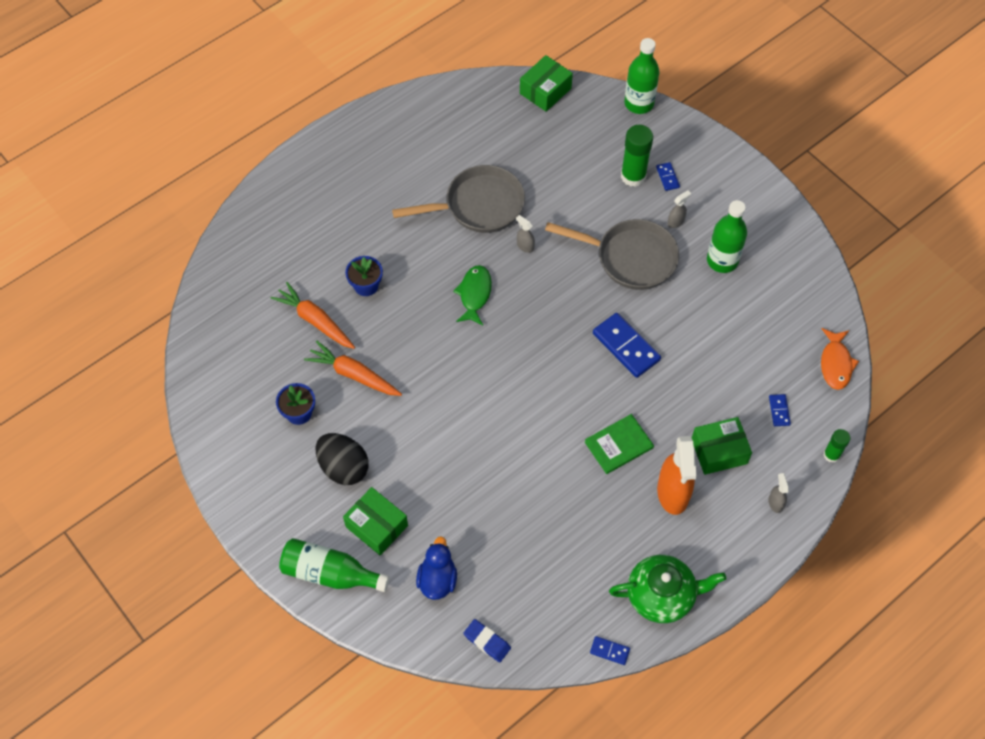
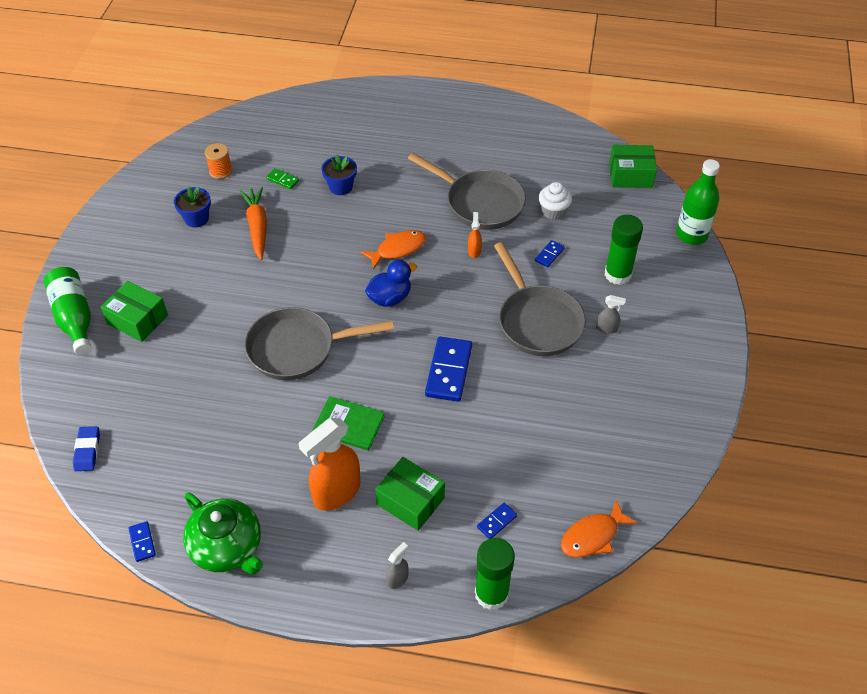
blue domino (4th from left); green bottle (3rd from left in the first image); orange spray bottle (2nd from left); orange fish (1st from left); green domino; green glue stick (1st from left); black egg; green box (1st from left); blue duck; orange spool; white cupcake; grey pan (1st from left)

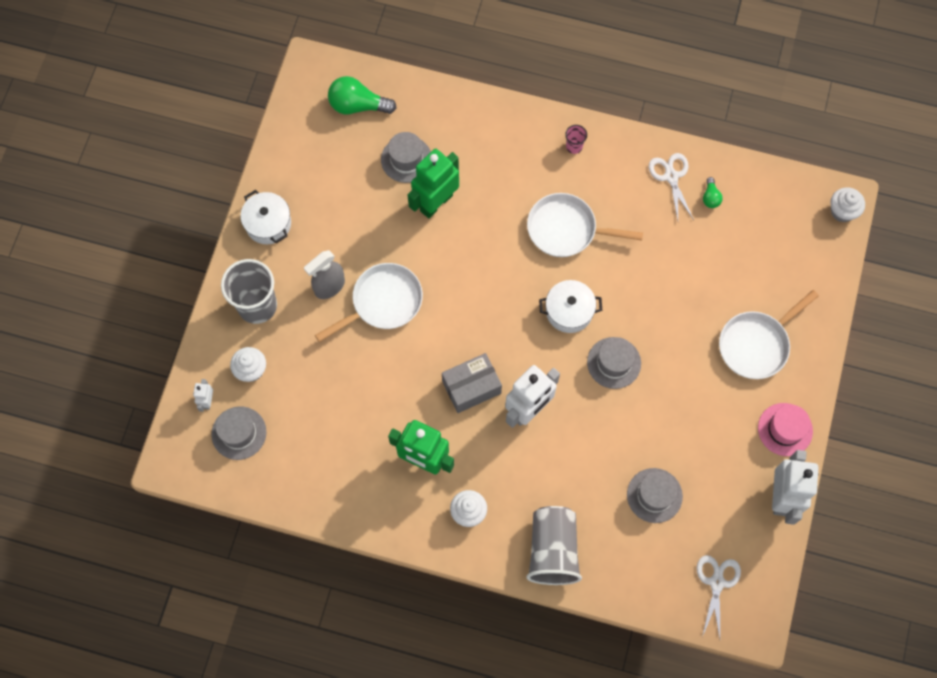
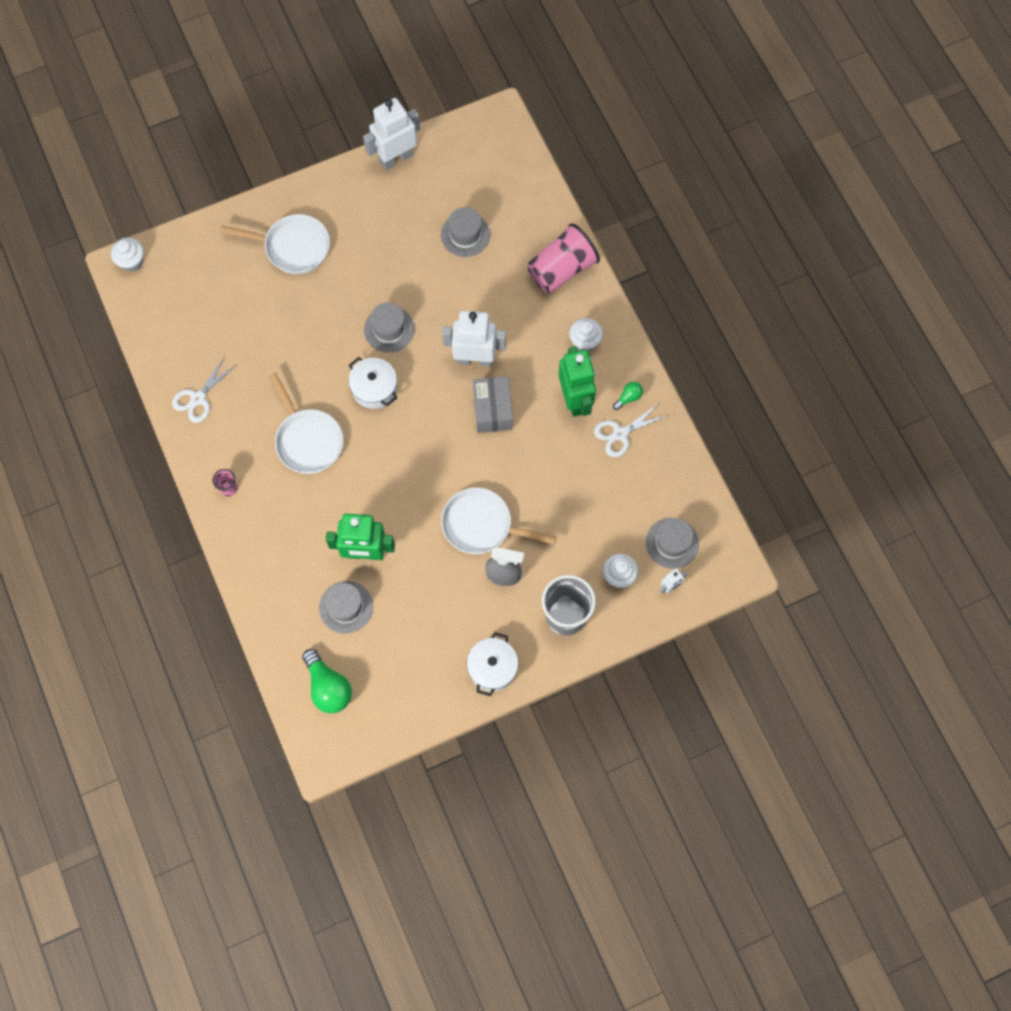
green light bulb (2nd from left); grey box; pink hat; pink cup (2nd from left); white scissors (2nd from left)

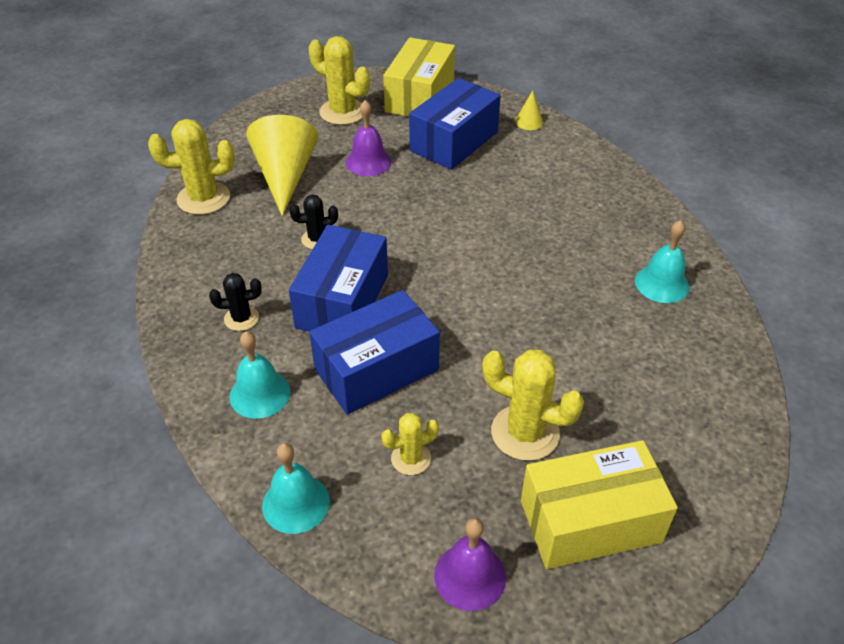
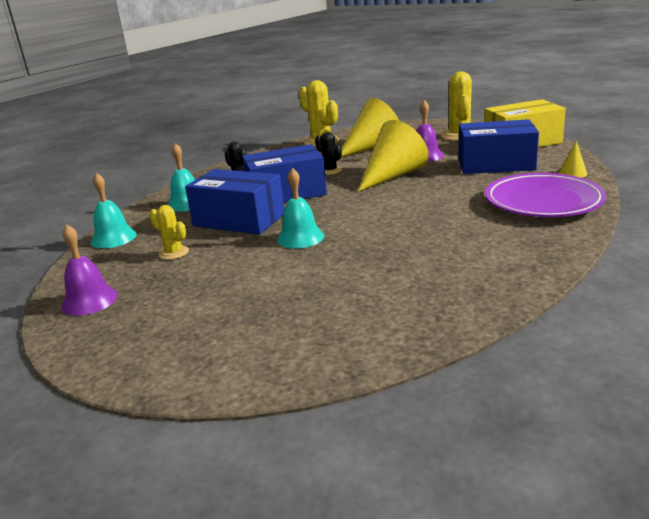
turquoise bell (3rd from left); yellow cactus (4th from left in the first image); yellow box (2nd from left in the first image); yellow cone (2nd from left); purple plate

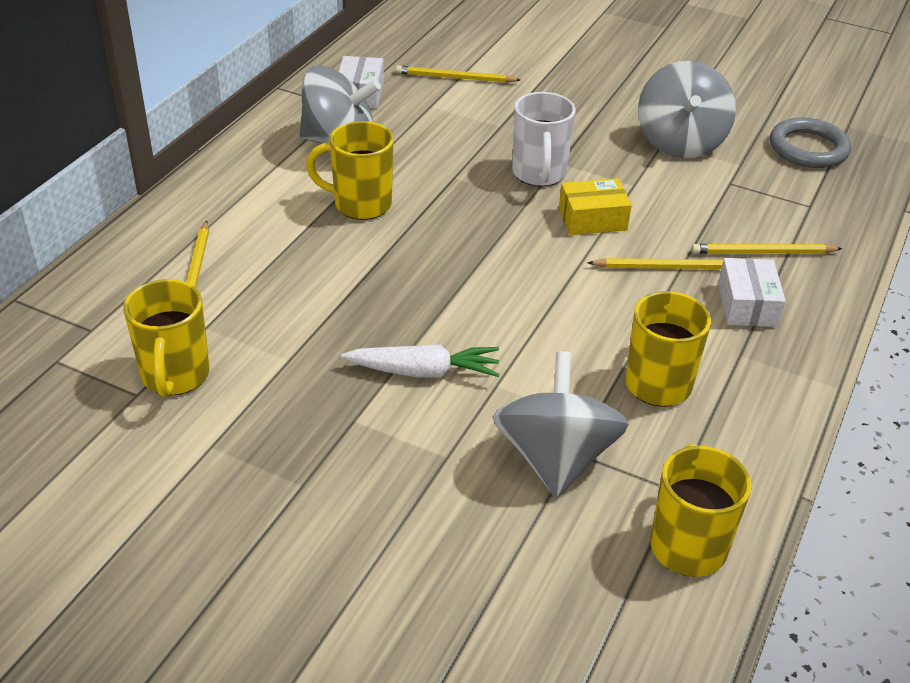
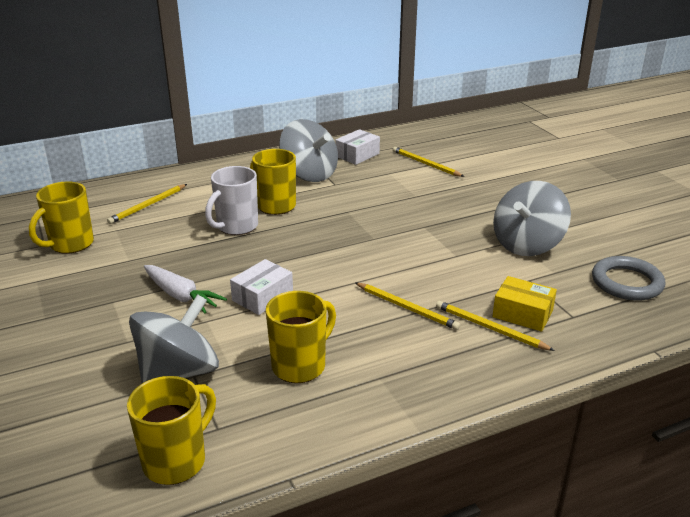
white mug; yellow box; white box (1st from left)

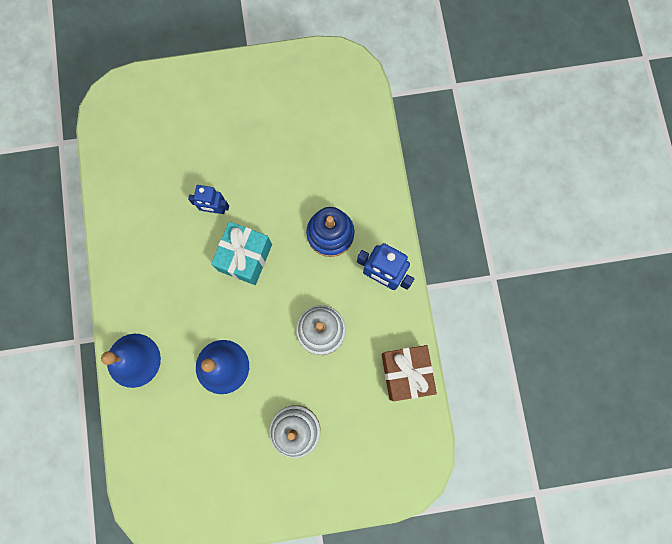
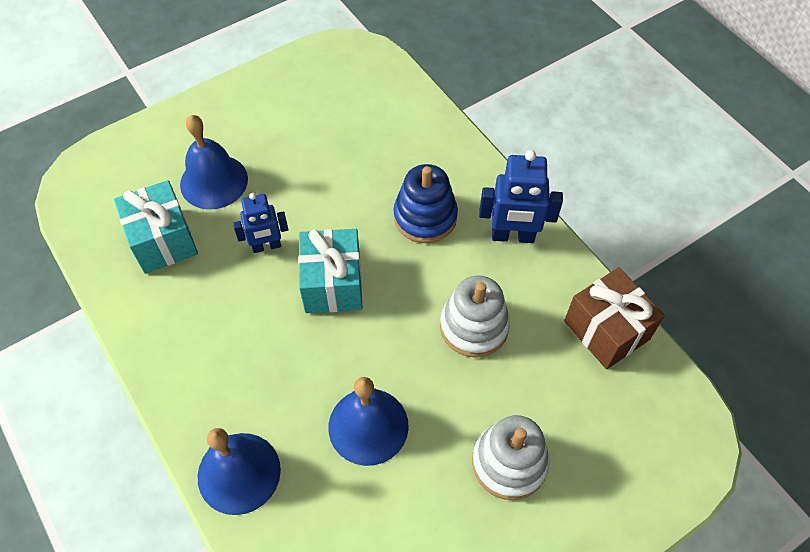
blue bell (1st from left); turquoise gift (1st from left)

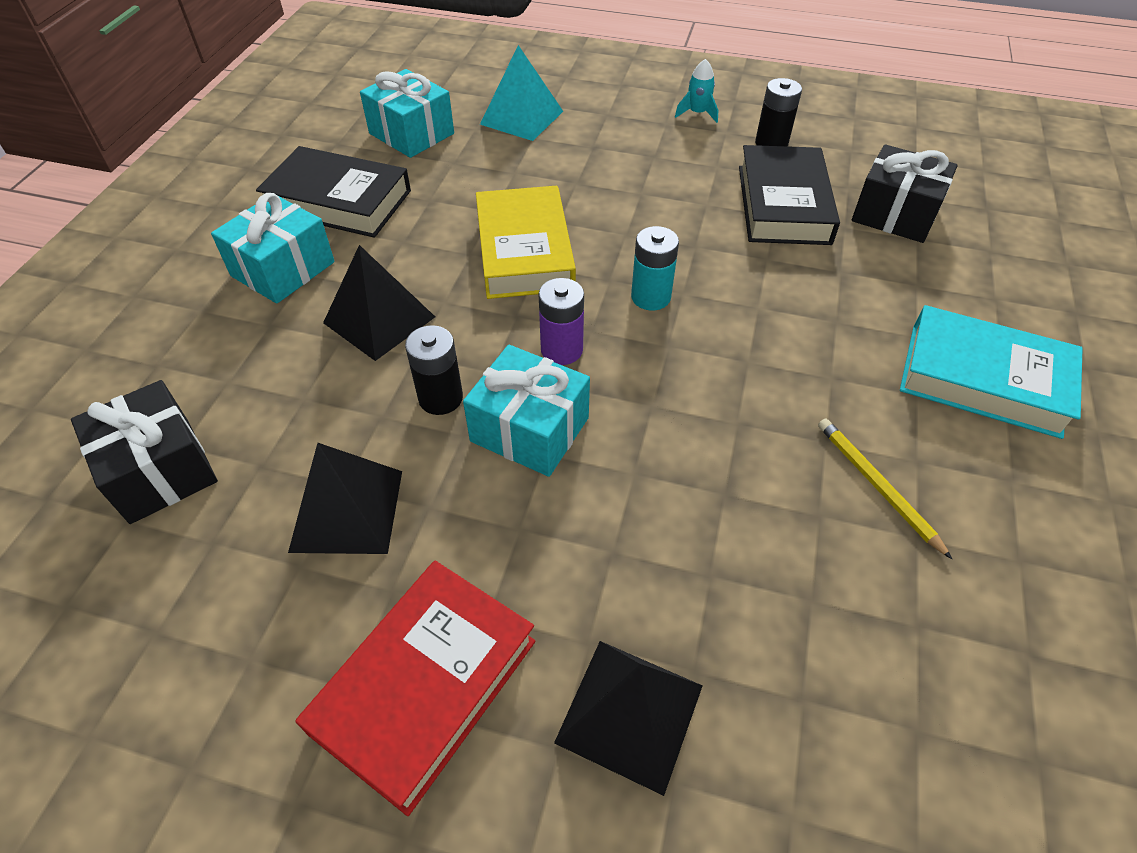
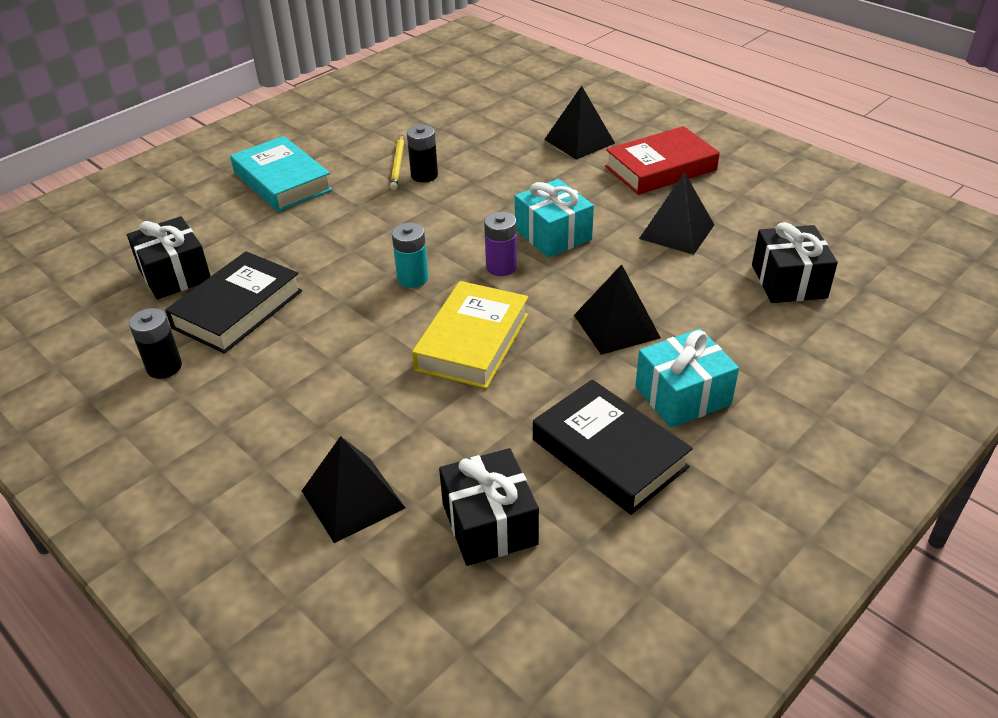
black pyramid (1st from left); turquoise rocket; black gift (2nd from left); black battery (2nd from left)

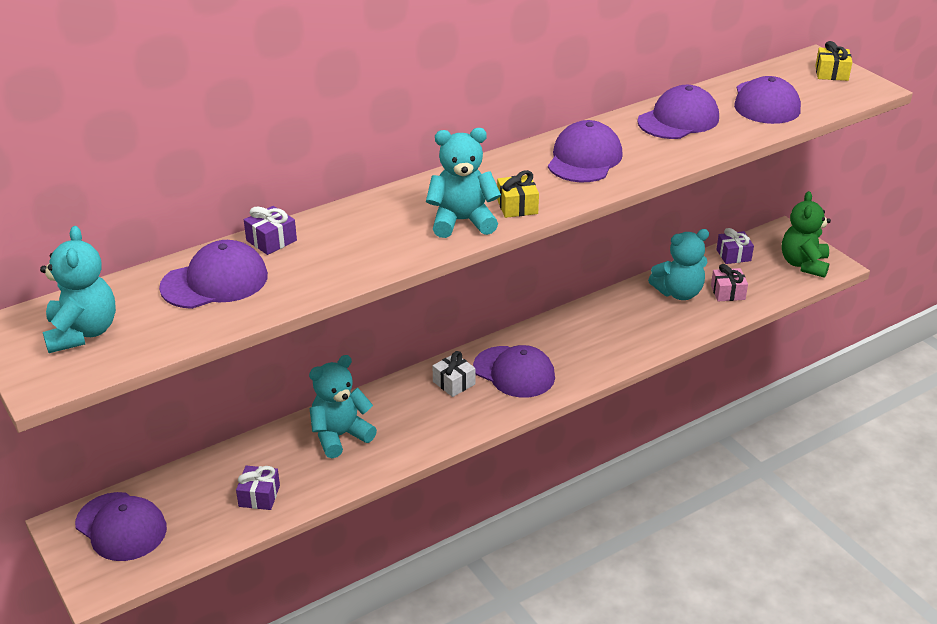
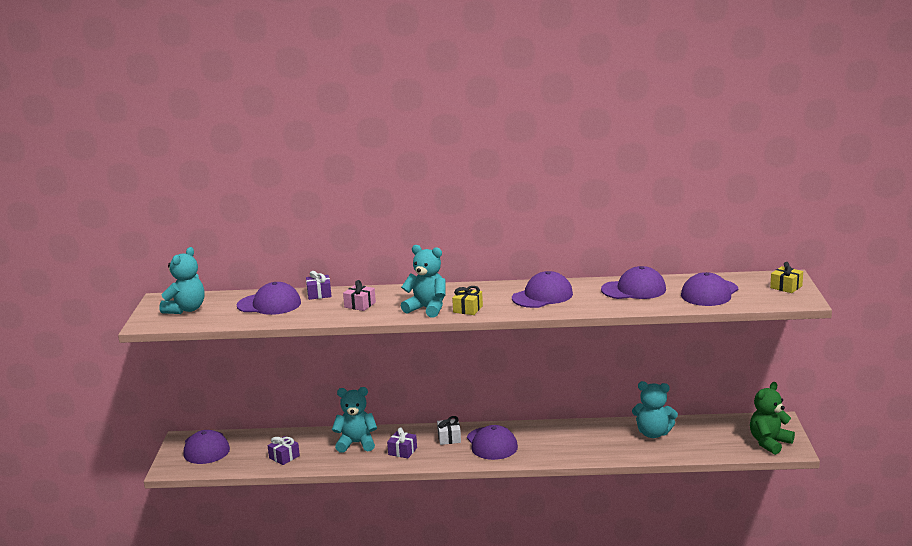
purple gift (3rd from left); pink gift

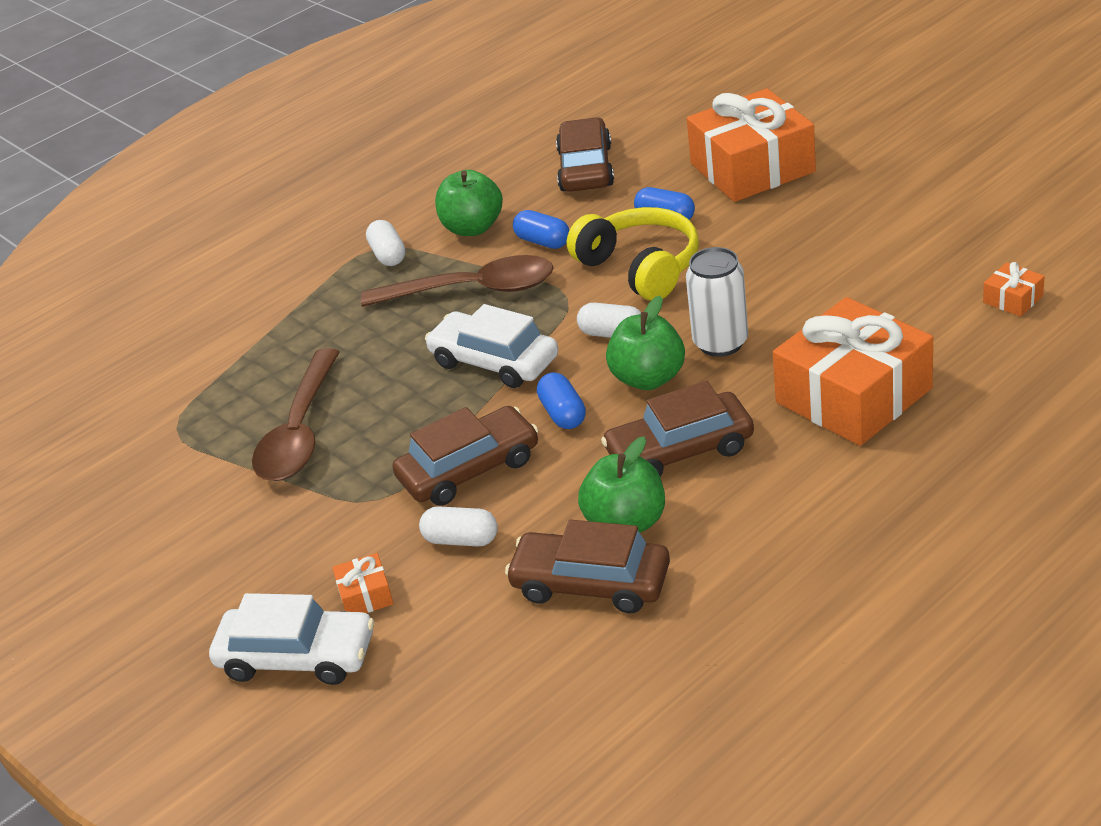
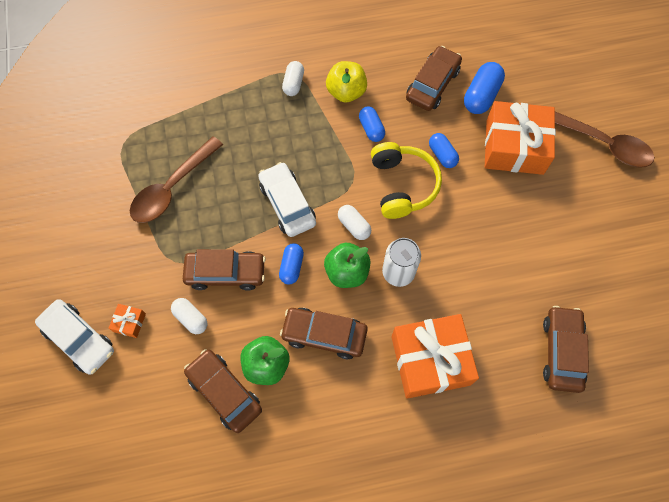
yellow apple; brown spoon (2nd from left); brown car (5th from left); blue capsule (4th from left)

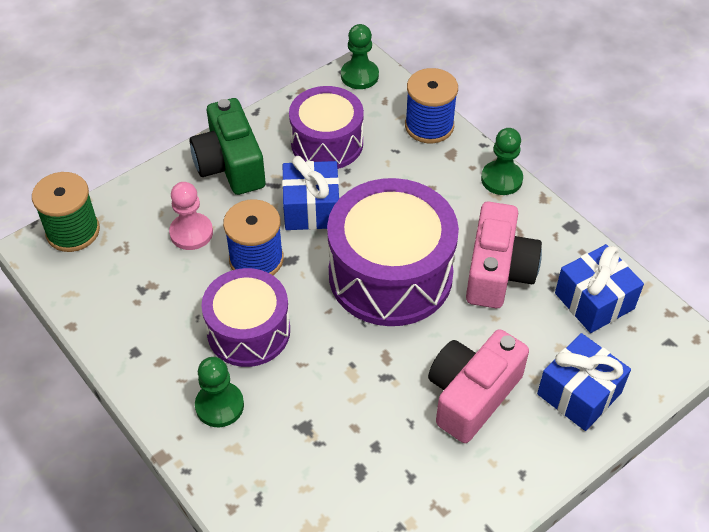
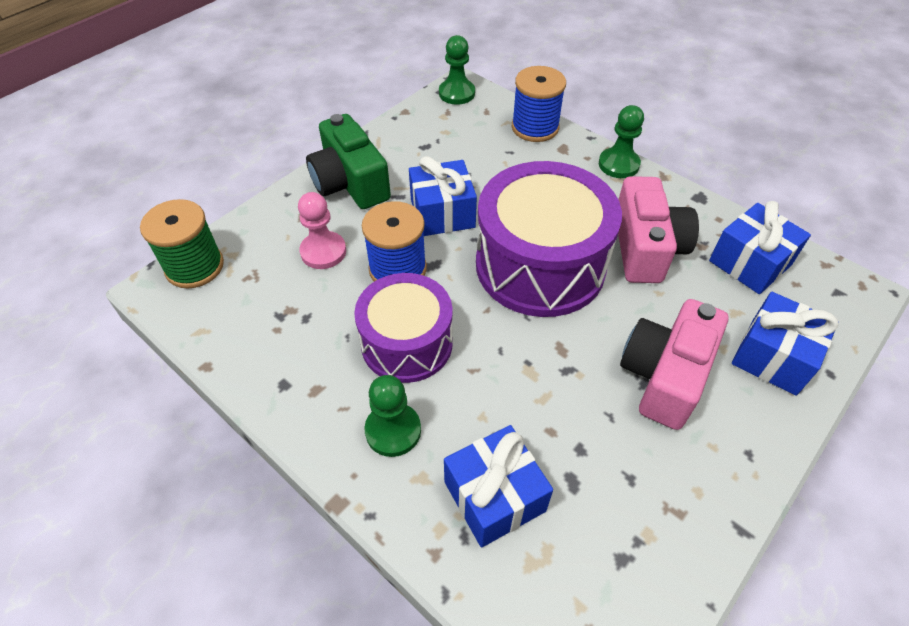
purple drum (2nd from left in the first image); blue gift (2nd from left)

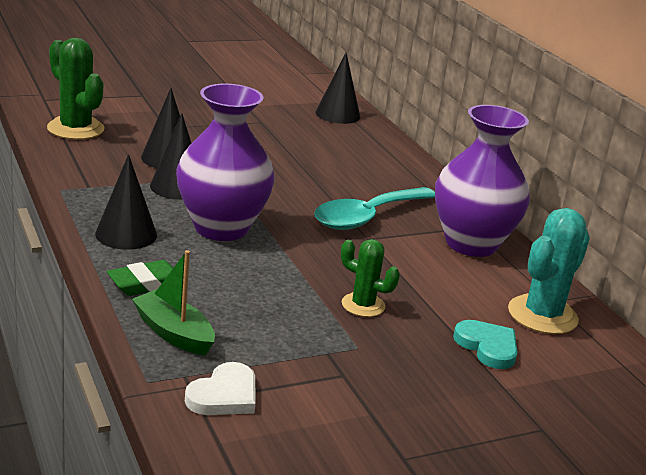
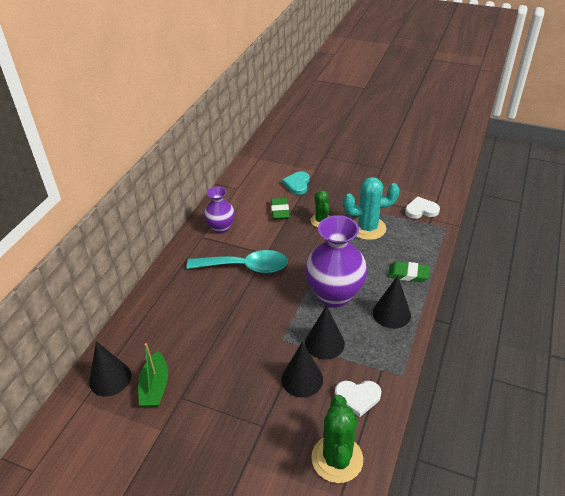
purple vase (1st from left); turquoise cactus; green boat; green eraser (1st from left); white heart (1st from left)

